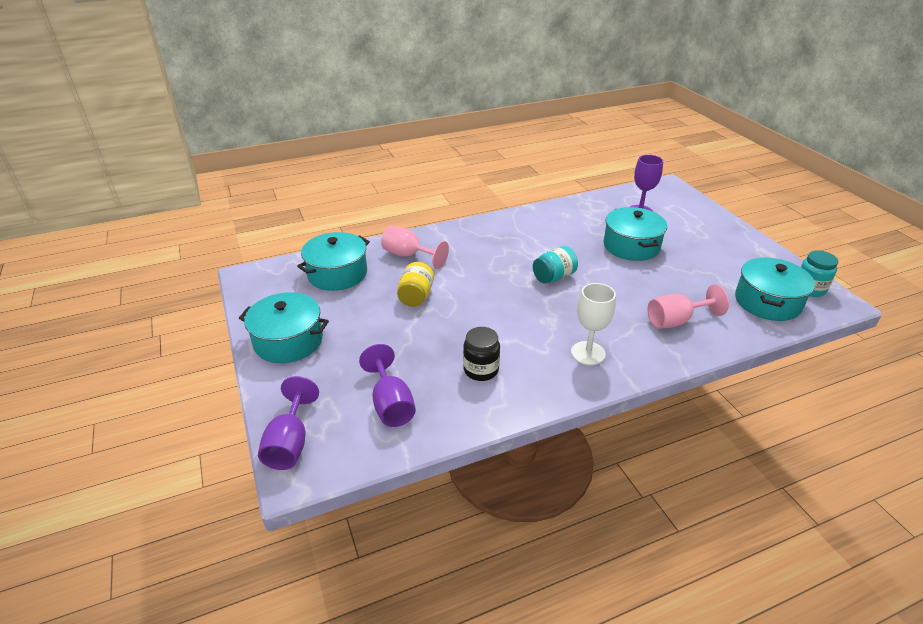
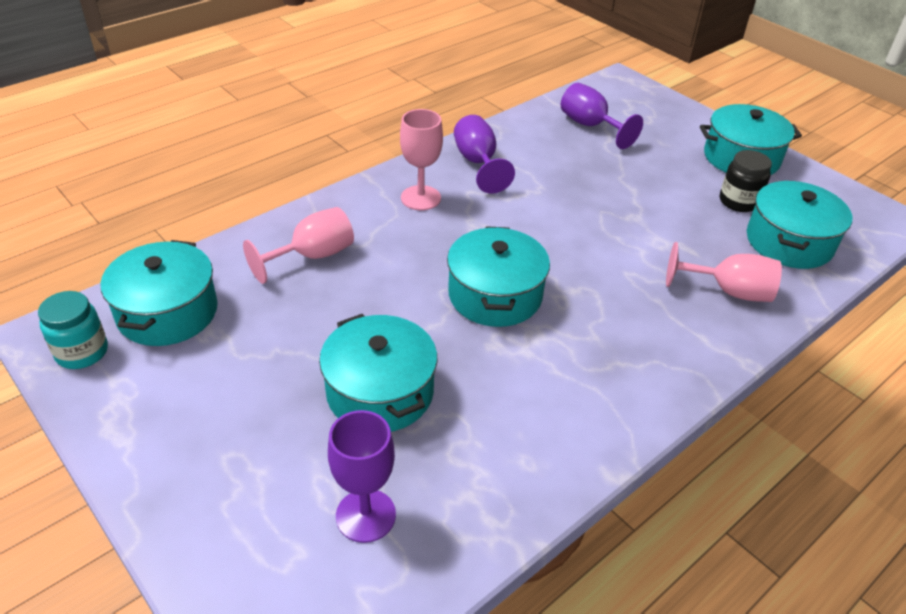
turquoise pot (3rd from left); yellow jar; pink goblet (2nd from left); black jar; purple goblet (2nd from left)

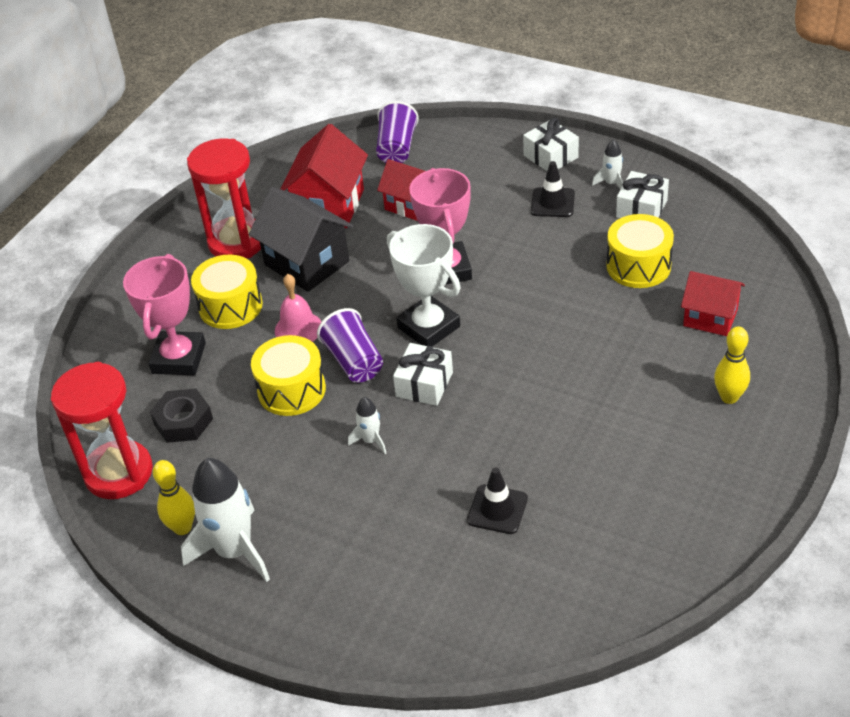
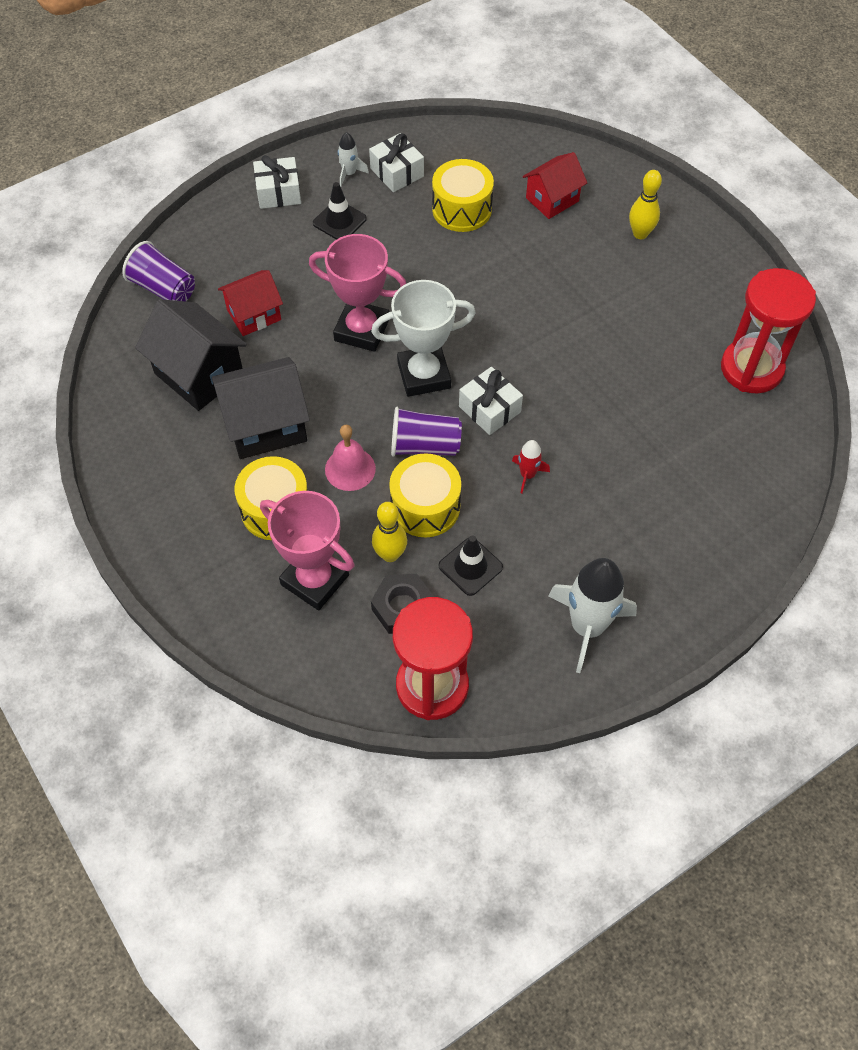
black house (1st from left); red hourglass (2nd from left); red rocket; yellow bowling pin (1st from left); black traffic cone (2nd from left)

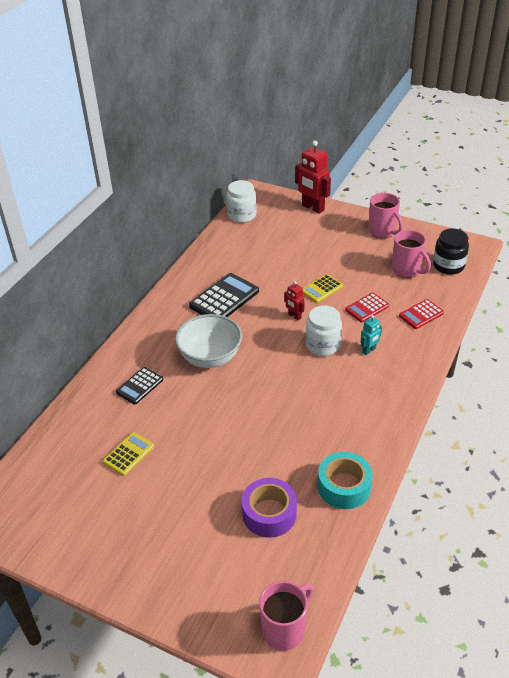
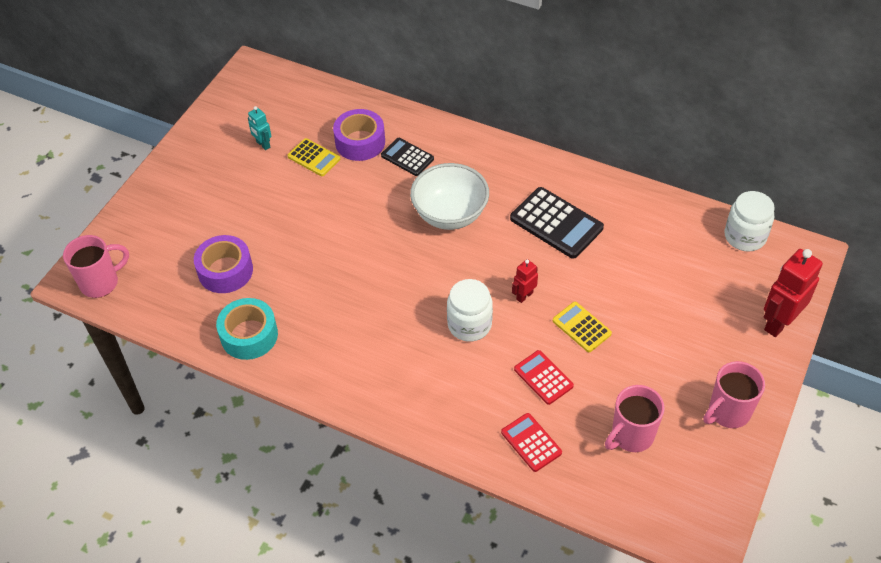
black jar; turquoise robot; pink mug (1st from left); purple tape (2nd from left)

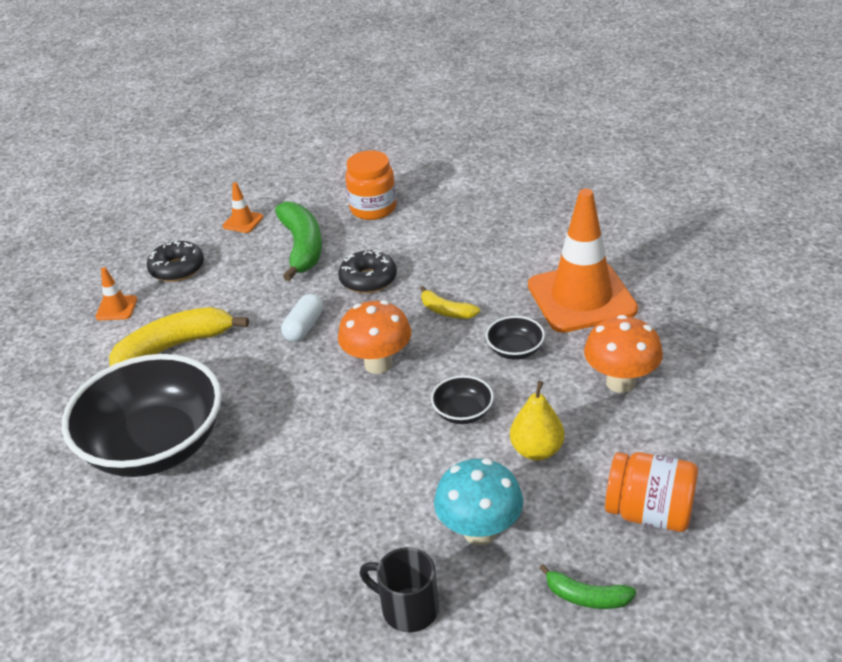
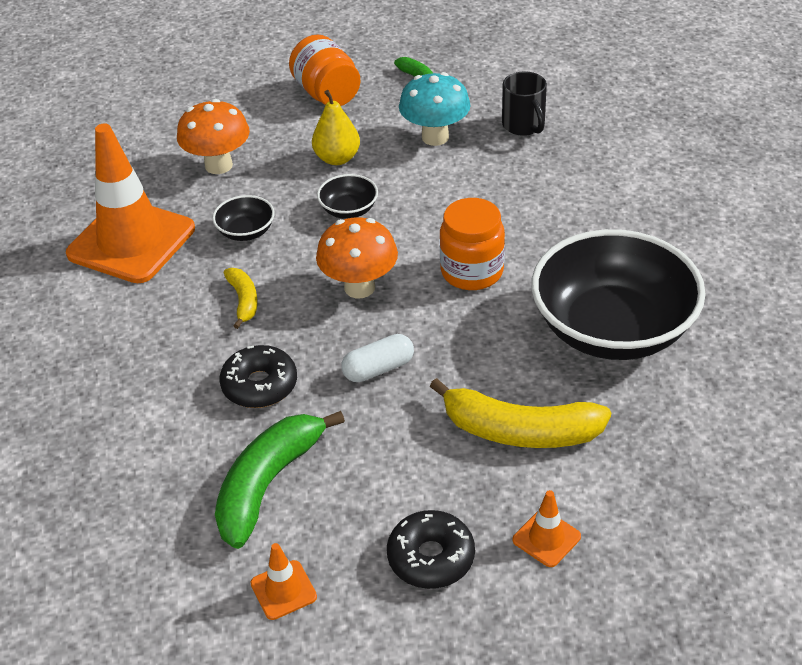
orange jar (2nd from left)

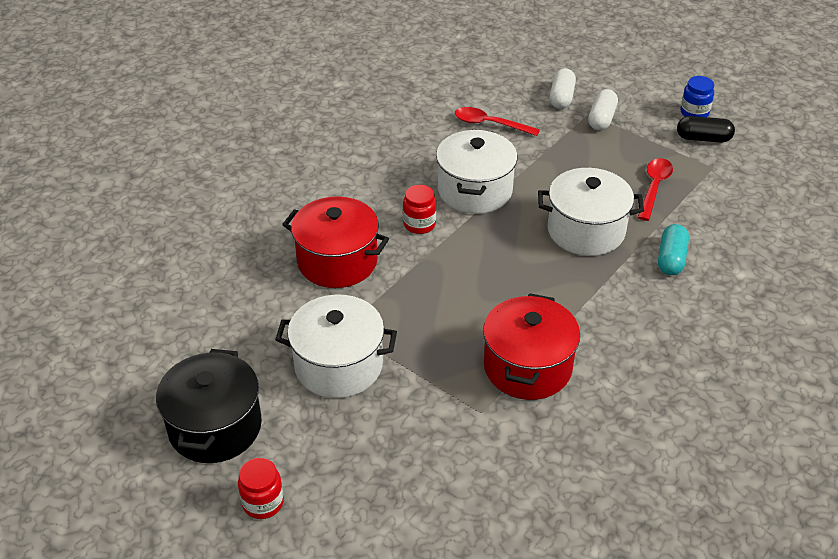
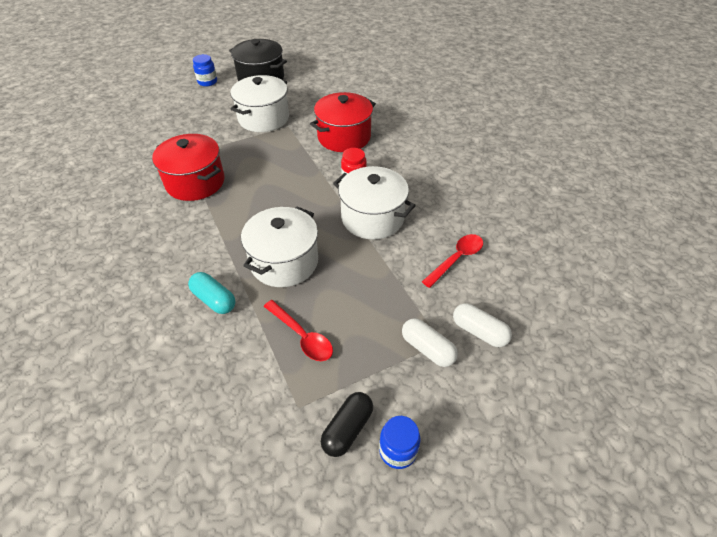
blue jar (1st from left)

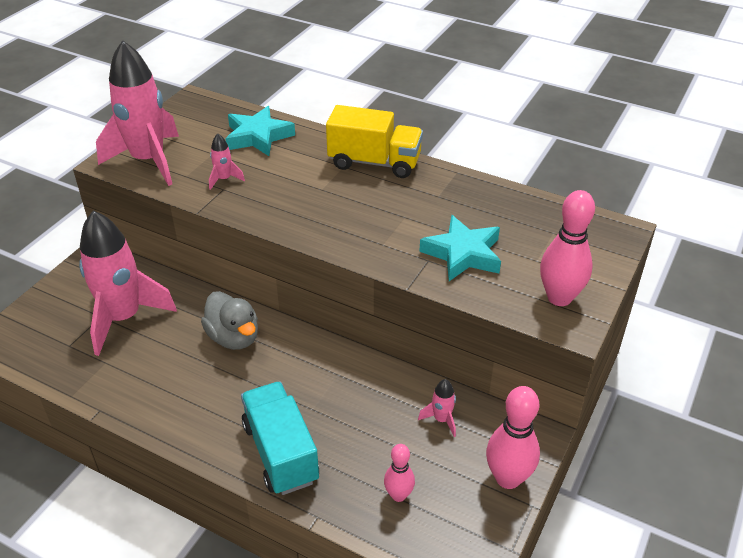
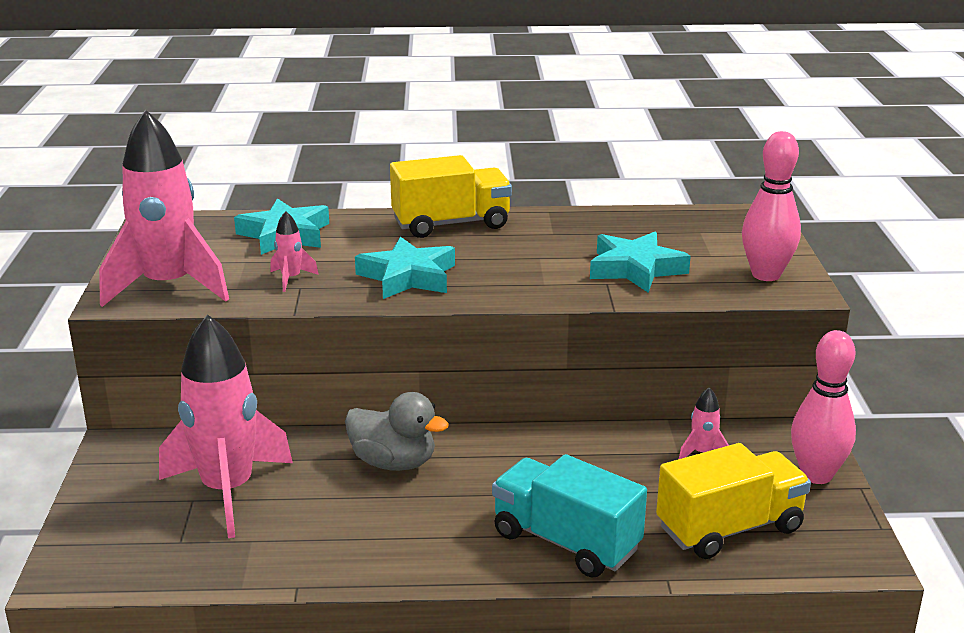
yellow truck (2nd from left); turquoise star (2nd from left)

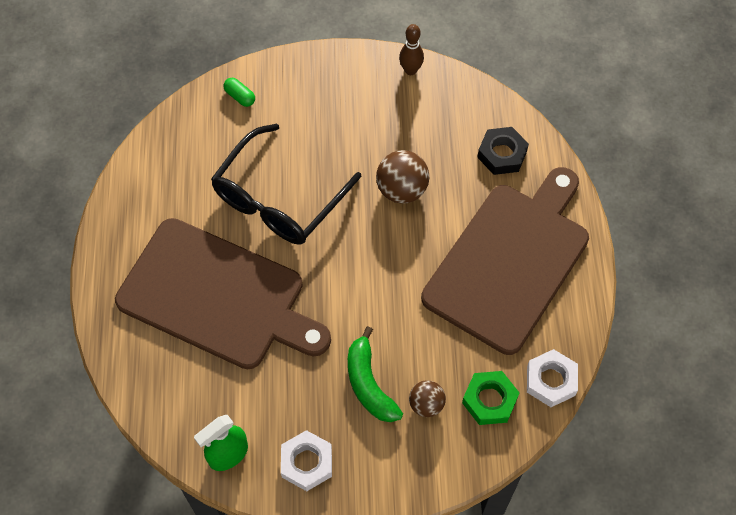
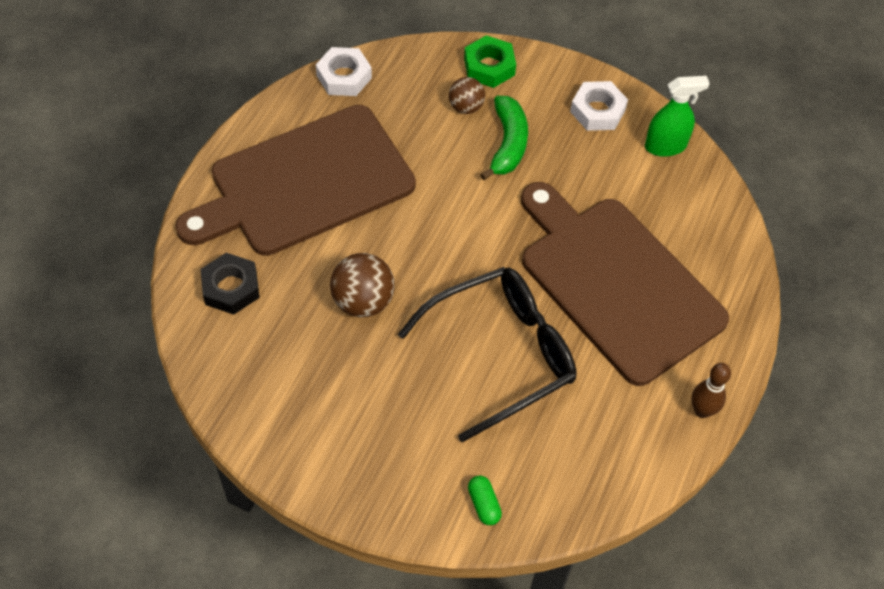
brown bowling pin; green nut

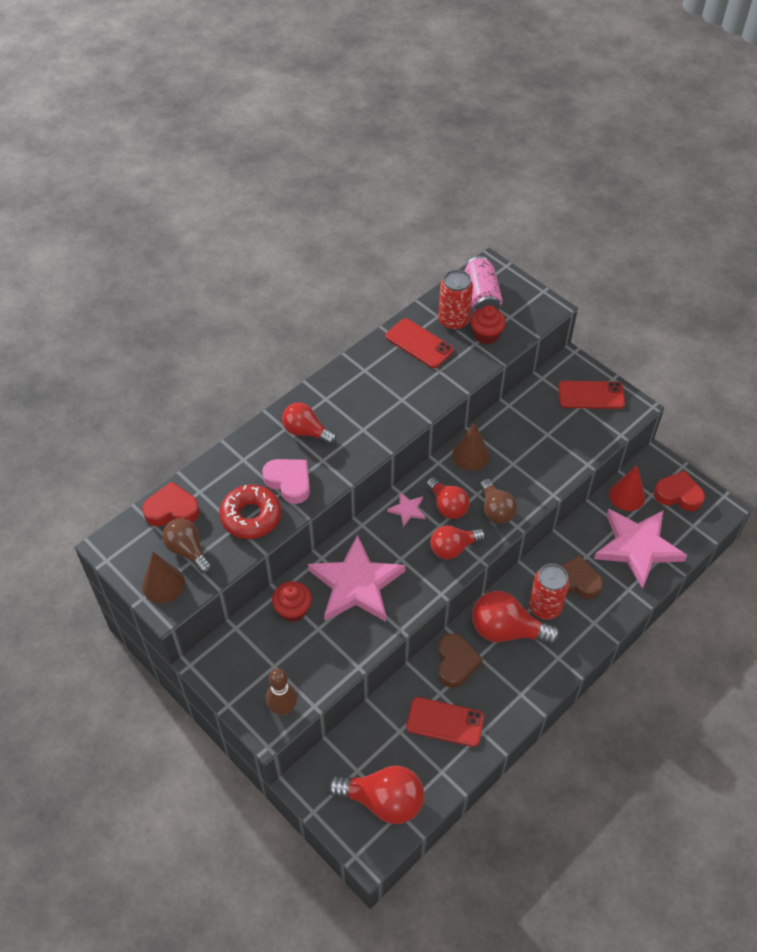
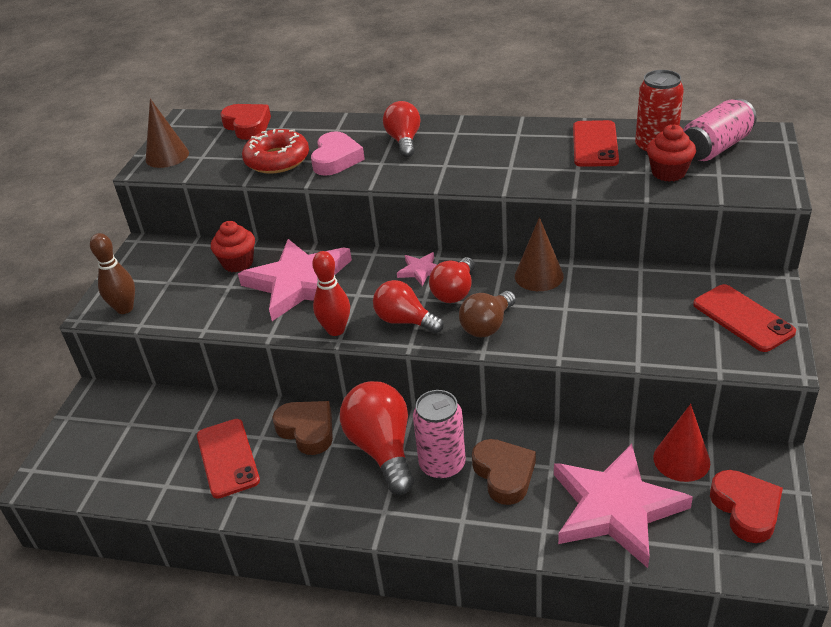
brown light bulb (1st from left in the first image); pink can (1st from left); brown heart (1st from left); red light bulb (2nd from left in the first image); red bowling pin

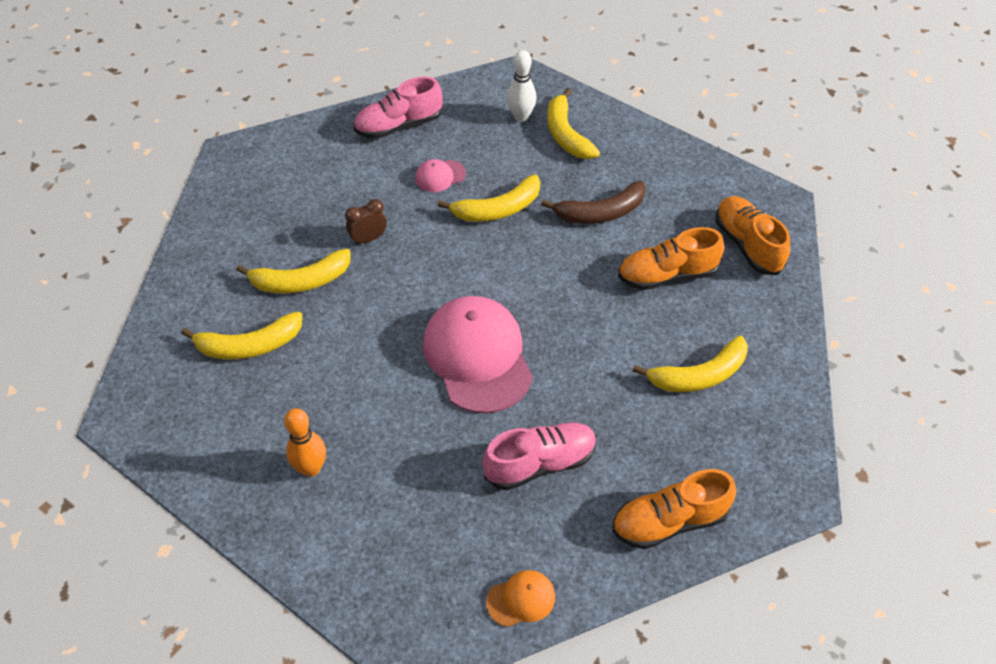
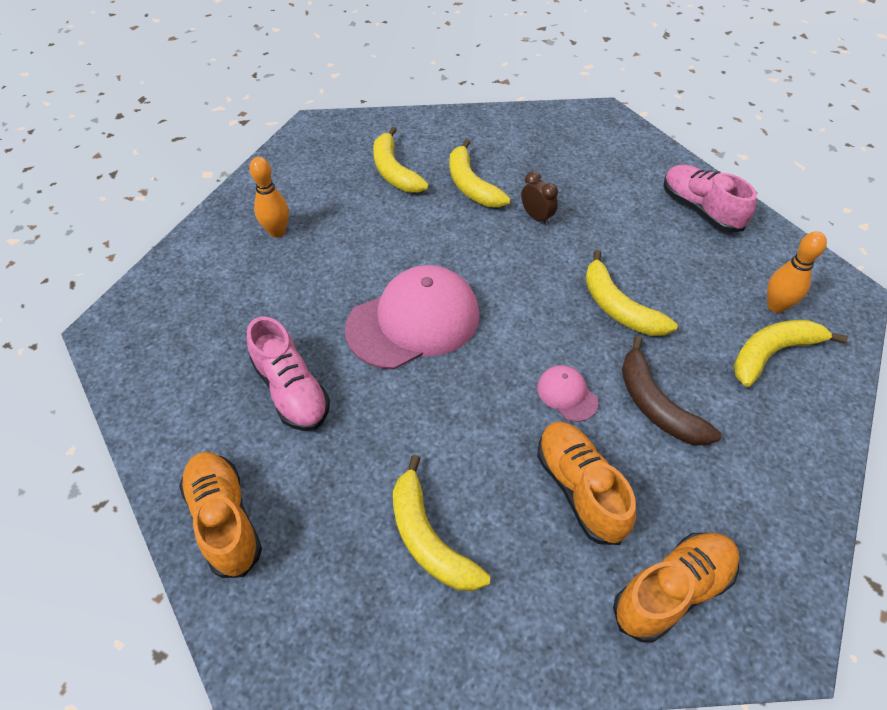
orange bowling pin (2nd from left); pink cap (2nd from left); orange cap

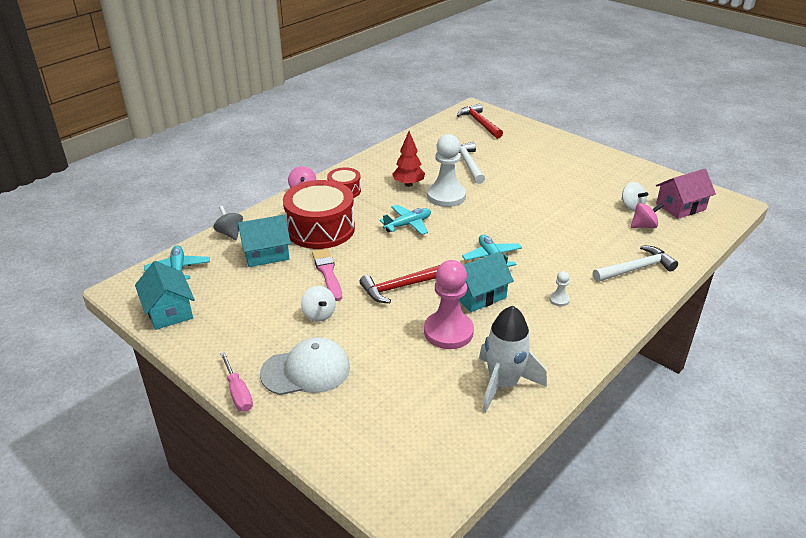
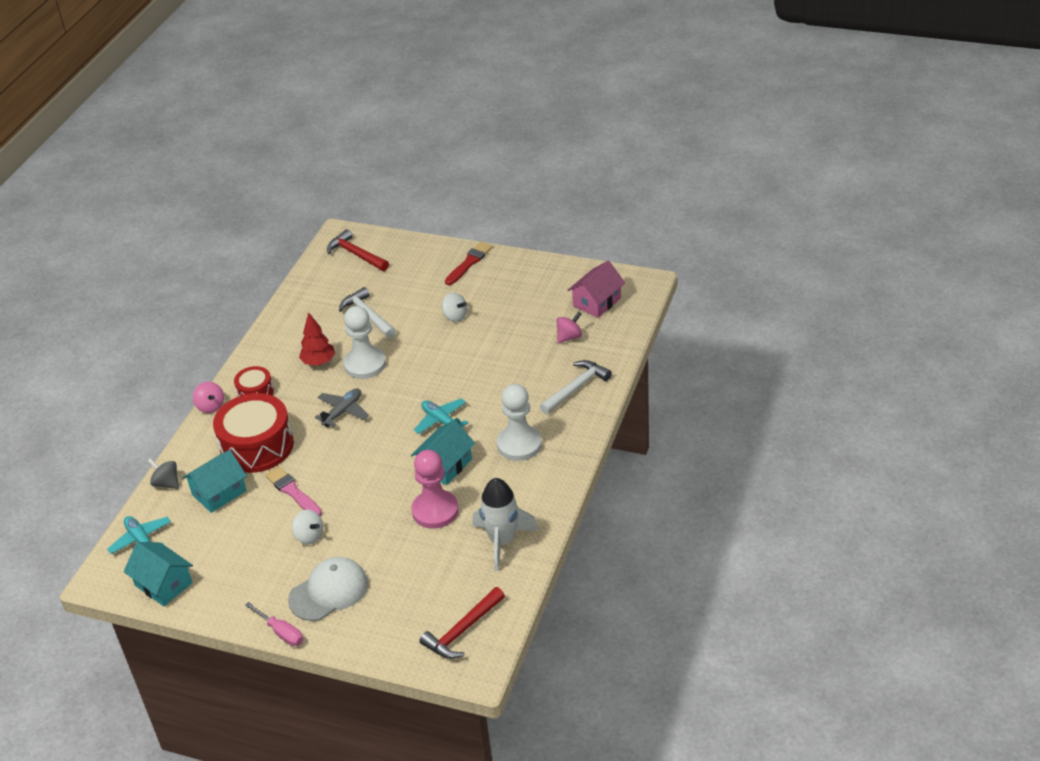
white spinning top (2nd from left); grey plane; red hammer (2nd from left); white pawn (2nd from left); red brush

